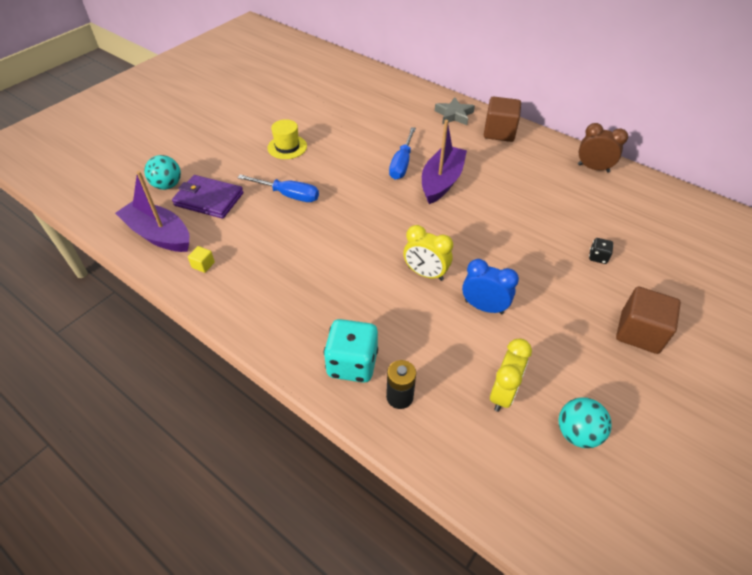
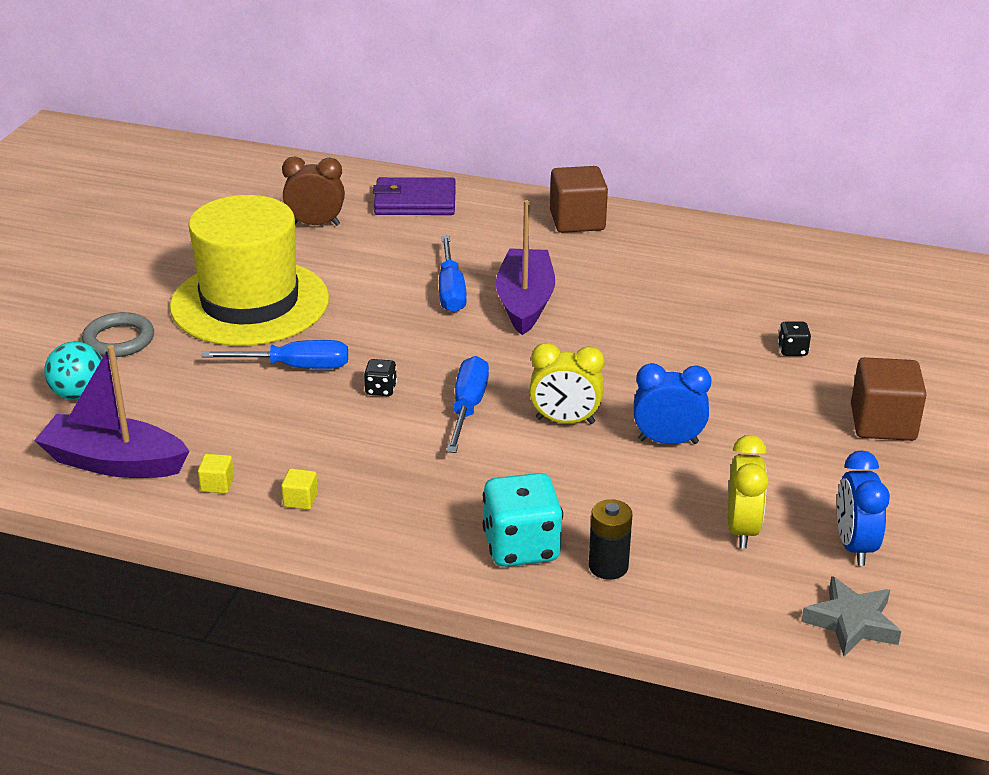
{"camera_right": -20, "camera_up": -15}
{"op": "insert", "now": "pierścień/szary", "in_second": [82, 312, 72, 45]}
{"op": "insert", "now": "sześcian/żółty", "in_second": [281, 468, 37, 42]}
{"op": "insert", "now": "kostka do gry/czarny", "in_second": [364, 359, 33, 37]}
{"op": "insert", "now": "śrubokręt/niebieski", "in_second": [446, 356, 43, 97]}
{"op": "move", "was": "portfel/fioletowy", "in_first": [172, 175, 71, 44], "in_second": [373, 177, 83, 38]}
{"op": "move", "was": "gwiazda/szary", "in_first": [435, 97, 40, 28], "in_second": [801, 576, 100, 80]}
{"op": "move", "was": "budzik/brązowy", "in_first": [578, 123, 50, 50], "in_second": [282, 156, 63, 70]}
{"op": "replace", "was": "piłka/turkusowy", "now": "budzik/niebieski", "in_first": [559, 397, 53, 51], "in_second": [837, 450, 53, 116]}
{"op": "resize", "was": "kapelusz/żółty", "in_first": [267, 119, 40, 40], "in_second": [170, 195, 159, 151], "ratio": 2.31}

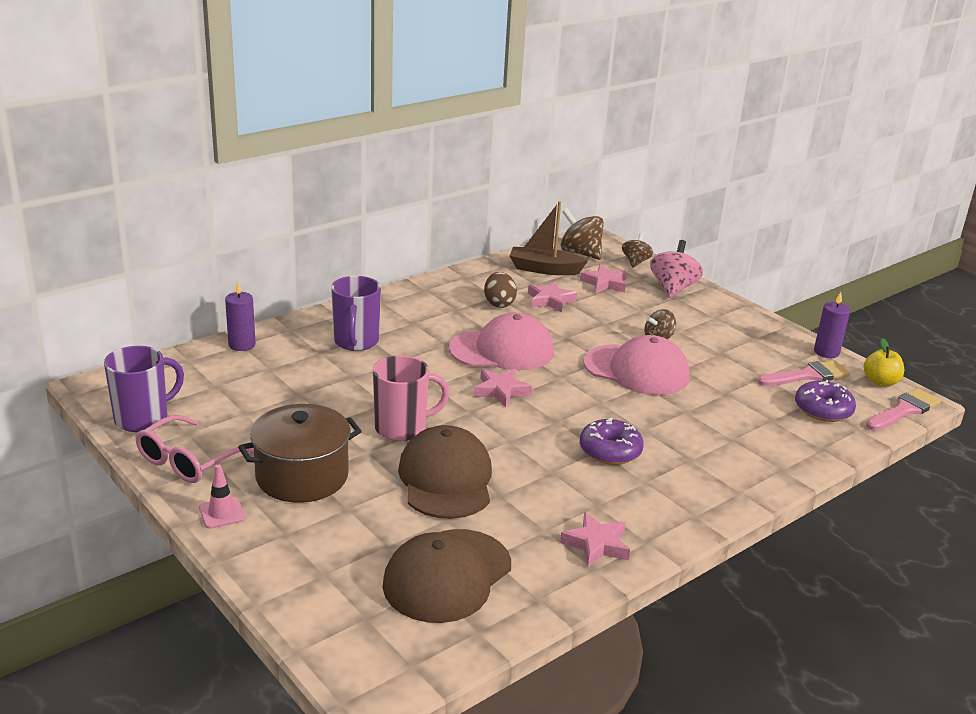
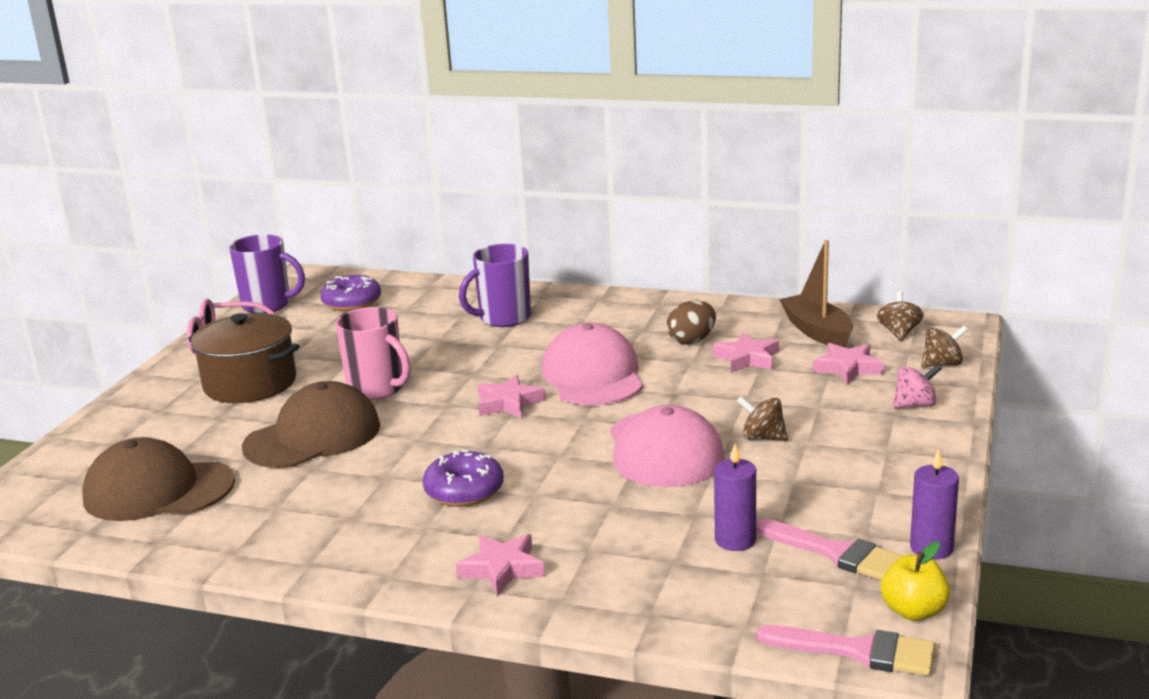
{"camera_right": 60, "camera_up": -5}
{"op": "delete", "was": "pachołek/różowy", "in_first": [199, 464, 46, 65]}
{"op": "move", "was": "świeca/fioletowy", "in_first": [225, 282, 31, 69], "in_second": [714, 444, 42, 107]}
{"op": "move", "was": "gwiazda/różowy", "in_first": [560, 512, 70, 55], "in_second": [456, 534, 89, 62]}
{"op": "move", "was": "donut/fioletowy", "in_first": [795, 380, 61, 42], "in_second": [321, 275, 60, 36]}
{"op": "rotate", "was": "czapka/różowy", "in_first": [449, 313, 105, 57], "in_second": [542, 323, 101, 82], "clockwise": -150}
{"op": "resize", "was": "bączek/brązowy", "in_first": [560, 208, 44, 52], "in_second": [877, 291, 46, 50], "ratio": 0.62}
{"op": "resize", "was": "bączek/różowy", "in_first": [650, 240, 53, 58], "in_second": [893, 364, 49, 44], "ratio": 0.62}

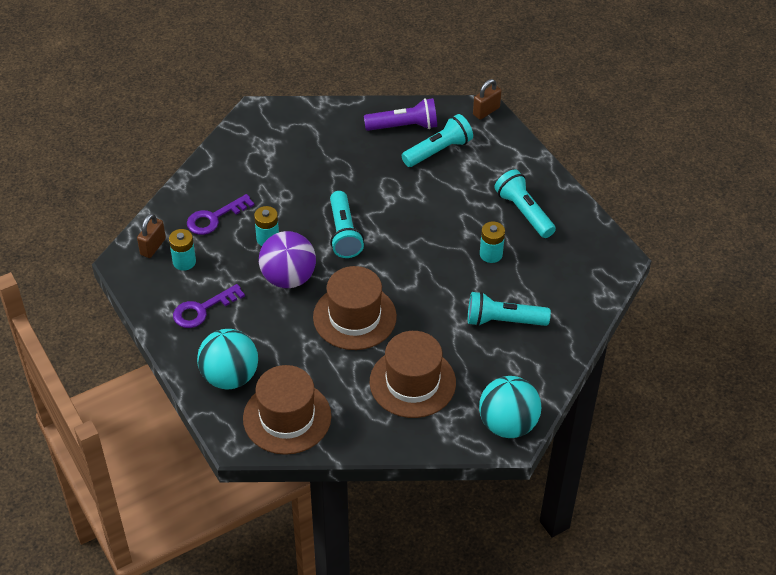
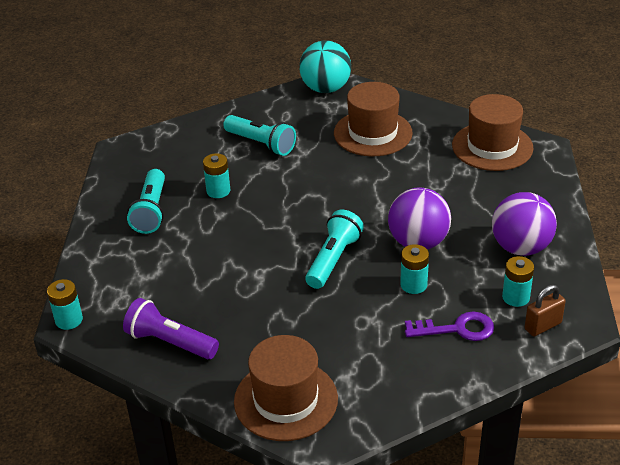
{"camera_right": -145, "camera_up": -10}
{"op": "delete", "was": "piłka/turkusowy", "in_first": [197, 329, 61, 60]}
{"op": "delete", "was": "latarka/turkusowy", "in_first": [402, 114, 71, 53]}
{"op": "move", "was": "kapelusz/brązowy", "in_first": [313, 266, 84, 84], "in_second": [234, 335, 104, 106]}
{"op": "replace", "was": "klucz/fioletowy", "now": "piłka/fioletowy", "in_first": [173, 284, 72, 44], "in_second": [492, 192, 65, 64]}
{"op": "replace", "was": "kłódka/brązowy", "now": "bateria/turkusowy", "in_first": [473, 79, 29, 41], "in_second": [47, 279, 36, 51]}

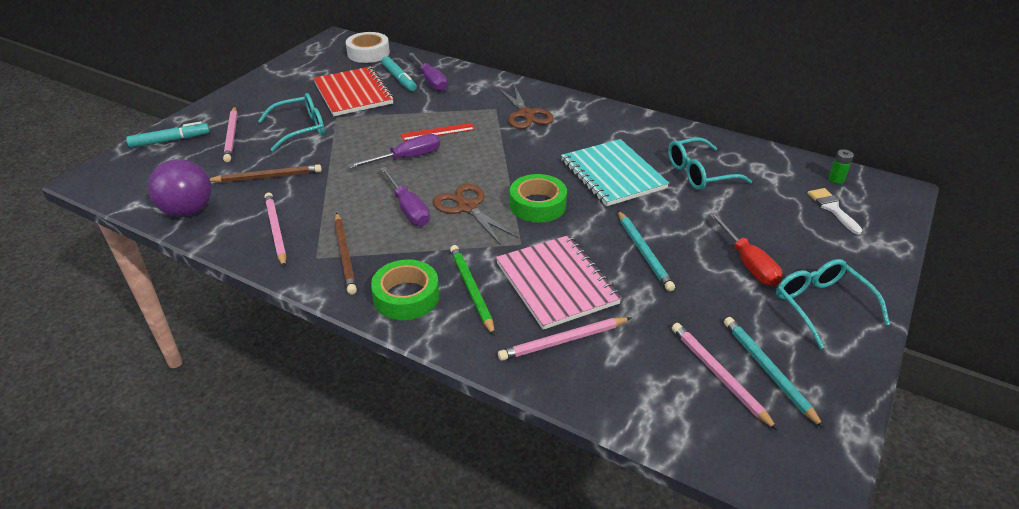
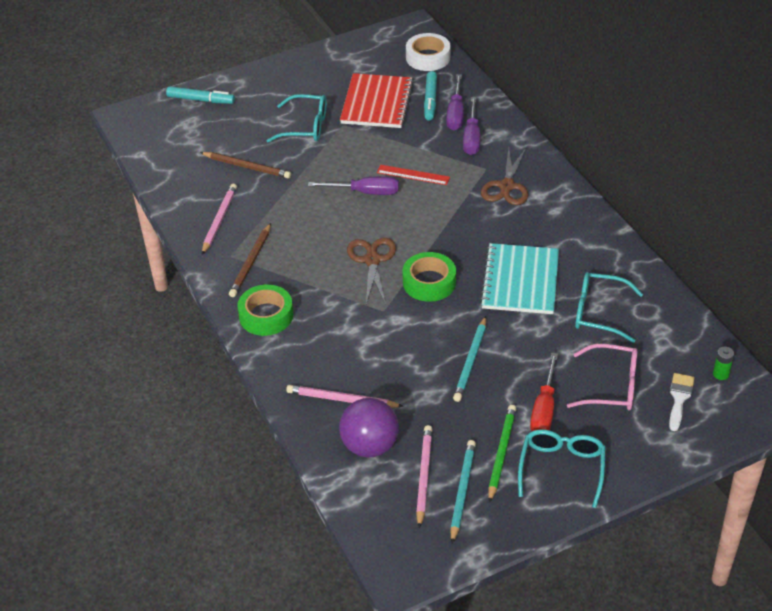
{"camera_right": 35, "camera_up": 5}
{"op": "delete", "was": "ołówek/różowy", "in_first": [223, 107, 15, 55]}
{"op": "delete", "was": "zeszyt/różowy", "in_first": [496, 235, 126, 95]}
{"op": "insert", "now": "okulary/różowy", "in_second": [567, 344, 70, 66]}
{"op": "move", "was": "piłka/fioletowy", "in_first": [148, 159, 63, 58], "in_second": [339, 398, 60, 60]}
{"op": "move", "was": "śrubokręt/fioletowy", "in_first": [380, 167, 50, 59], "in_second": [463, 97, 17, 58]}
{"op": "move", "was": "ołówek/zielony", "in_first": [450, 245, 45, 91], "in_second": [488, 405, 28, 98]}

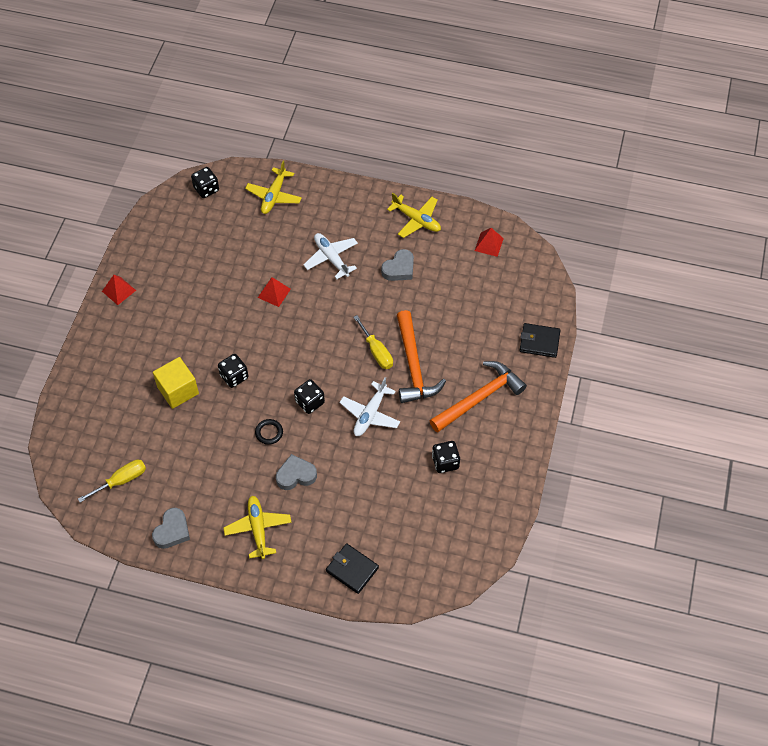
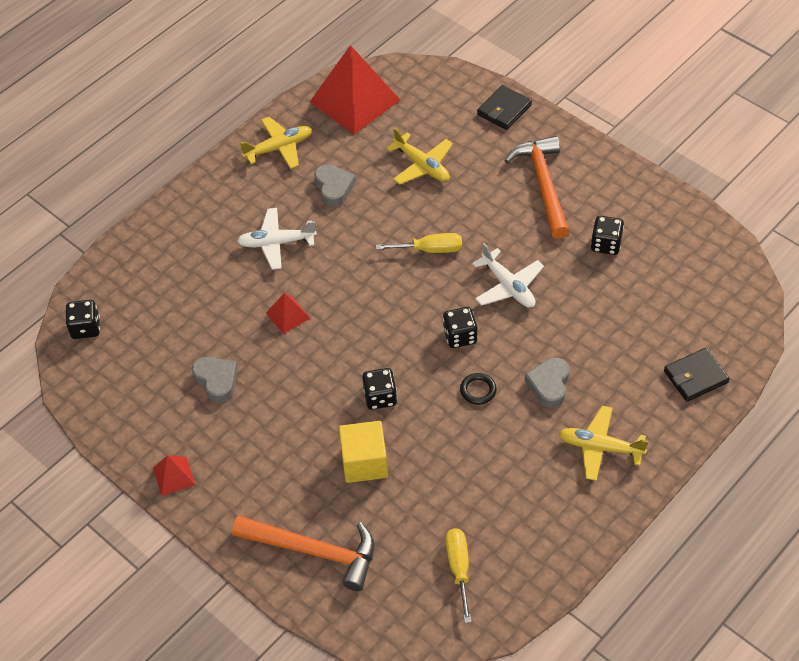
{"camera_right": -60, "camera_up": -5}
{"op": "move", "was": "serce/szary", "in_first": [152, 508, 38, 41], "in_second": [192, 357, 46, 46]}
{"op": "move", "was": "samolot/żółty", "in_first": [245, 161, 57, 53], "in_second": [386, 128, 67, 57]}
{"op": "move", "was": "młotek/pomarańczowy", "in_first": [397, 310, 49, 93], "in_second": [232, 515, 142, 76]}
{"op": "resize", "was": "piramida/czerwony", "in_first": [475, 228, 29, 29], "in_second": [310, 45, 90, 89], "ratio": 2.21}

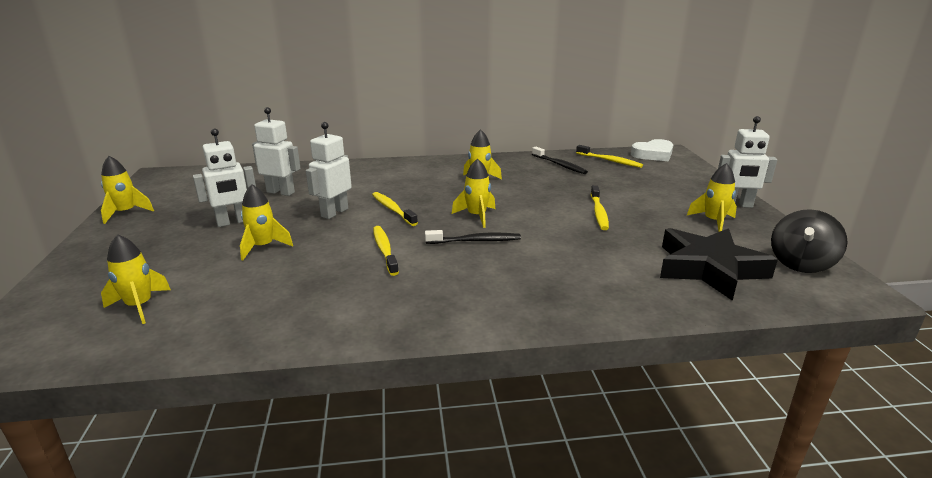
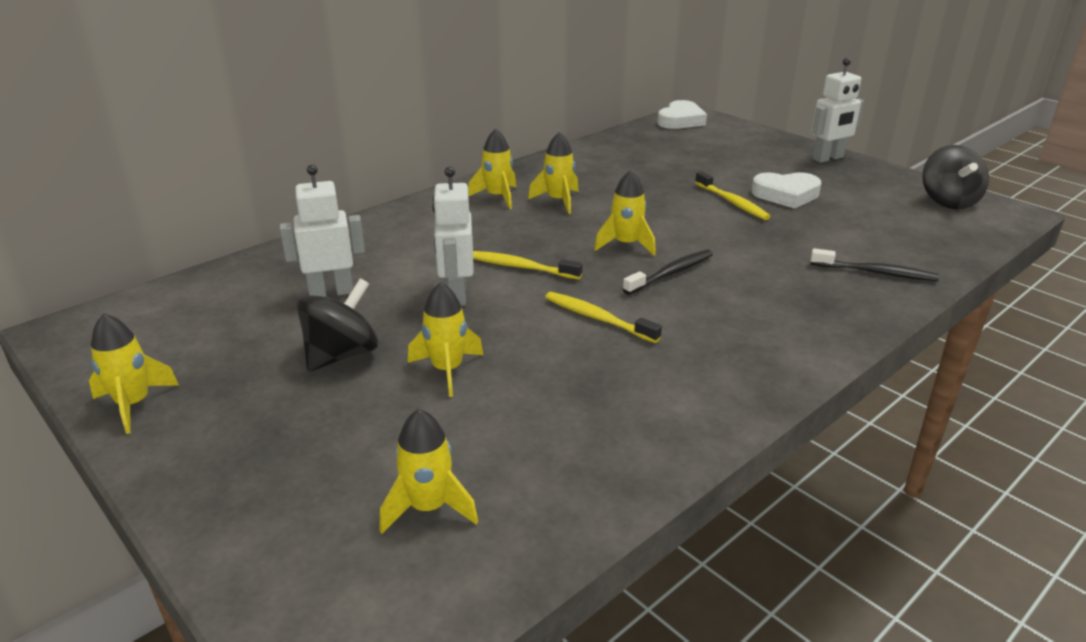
{"camera_right": -35, "camera_up": 5}
{"op": "delete", "was": "szczoteczka do zębów/żółty", "in_first": [576, 145, 67, 23]}
{"op": "delete", "was": "gwiazda/czarny", "in_first": [660, 228, 118, 73]}
{"op": "insert", "now": "serce/biały", "in_second": [752, 172, 69, 37]}
{"op": "move", "was": "szczoteczka do zębów/czarny", "in_first": [532, 147, 56, 27], "in_second": [811, 248, 128, 33]}
{"op": "move", "was": "rakieta/żółty", "in_first": [687, 163, 50, 69], "in_second": [468, 129, 48, 80]}
{"op": "replace", "was": "robot/biały", "now": "bączek/czarny", "in_first": [193, 128, 63, 99], "in_second": [297, 278, 81, 93]}

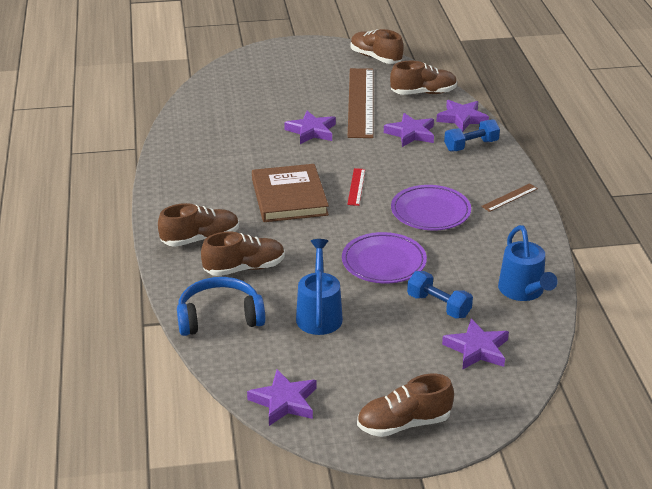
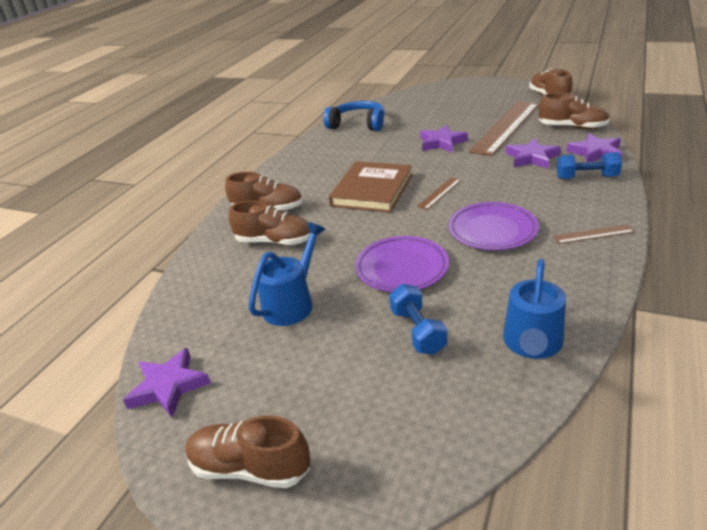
{"camera_right": 35, "camera_up": 0}
{"op": "delete", "was": "gwiazda/fioletowy", "in_first": [442, 319, 67, 51]}
{"op": "move", "was": "słuchawki/niebieski", "in_first": [177, 277, 88, 59], "in_second": [323, 101, 62, 30]}
{"op": "recolor", "was": "linijka/czerwony", "now": "linijka/brązowy", "in_first": [347, 168, 18, 38], "in_second": [417, 177, 44, 33]}

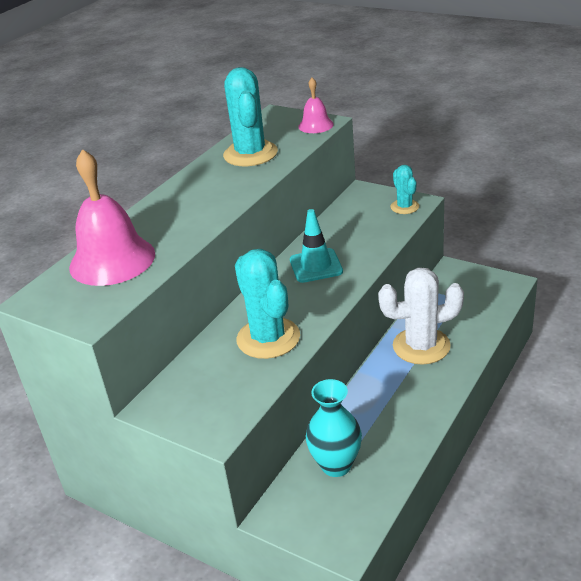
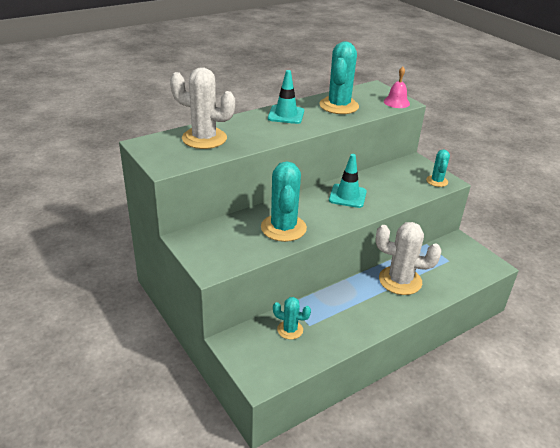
{"camera_right": 20, "camera_up": 0}
{"op": "insert", "now": "pachołek/turkusowy", "in_second": [268, 70, 36, 54]}
{"op": "replace", "was": "dzwonek/różowy", "now": "kaktus/biały", "in_first": [69, 149, 86, 137], "in_second": [170, 67, 65, 82]}
{"op": "replace", "was": "wazon/turkusowy", "now": "kaktus/turkusowy", "in_first": [306, 379, 56, 98], "in_second": [273, 297, 38, 42]}

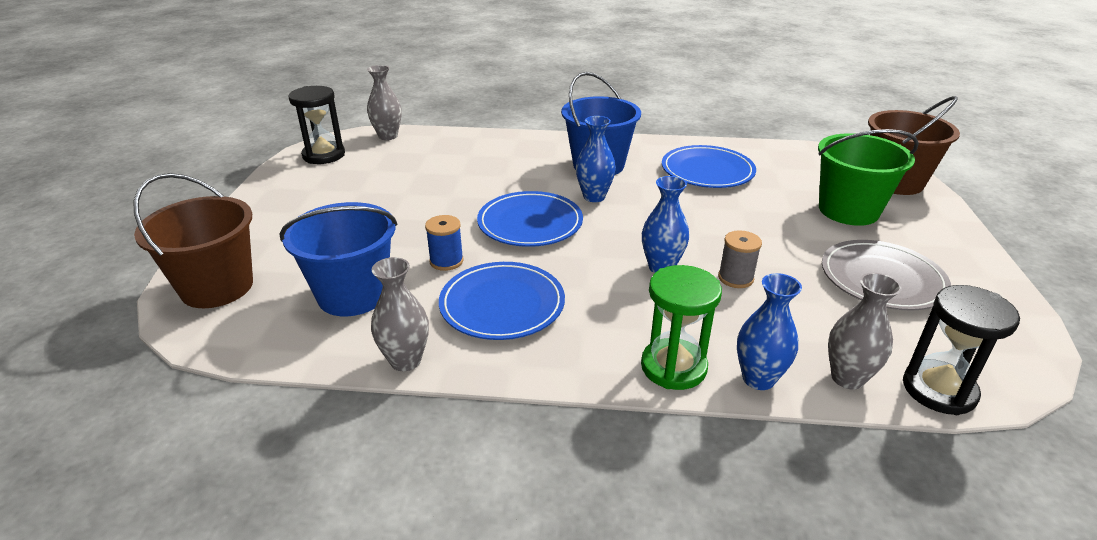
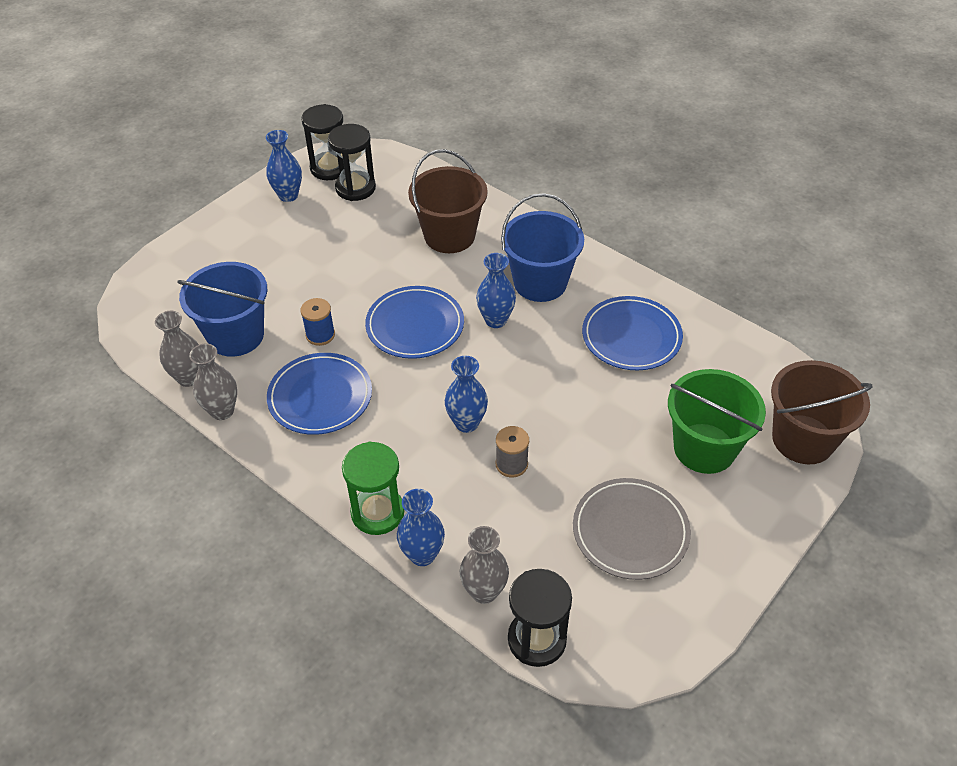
{"camera_right": 35, "camera_up": 15}
{"op": "insert", "now": "wazon/niebieski", "in_second": [266, 130, 36, 72]}
{"op": "insert", "now": "klepsydra/czarny", "in_second": [328, 124, 48, 77]}
{"op": "move", "was": "wiadro/brązowy", "in_first": [133, 173, 120, 135], "in_second": [408, 149, 80, 104]}
{"op": "move", "was": "wazon/szary", "in_first": [367, 65, 35, 75], "in_second": [155, 311, 44, 76]}

